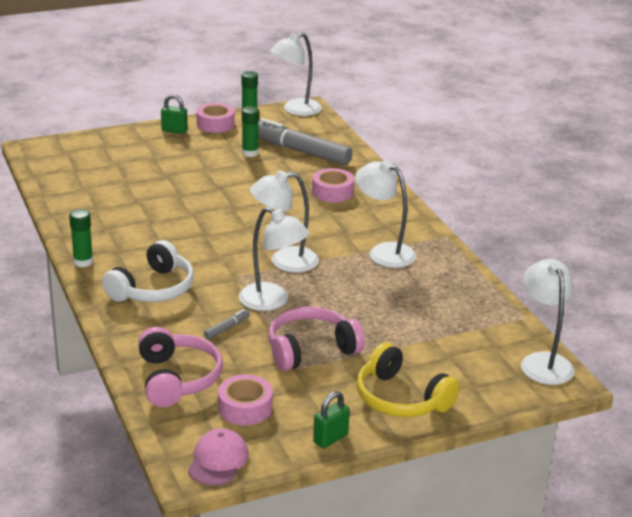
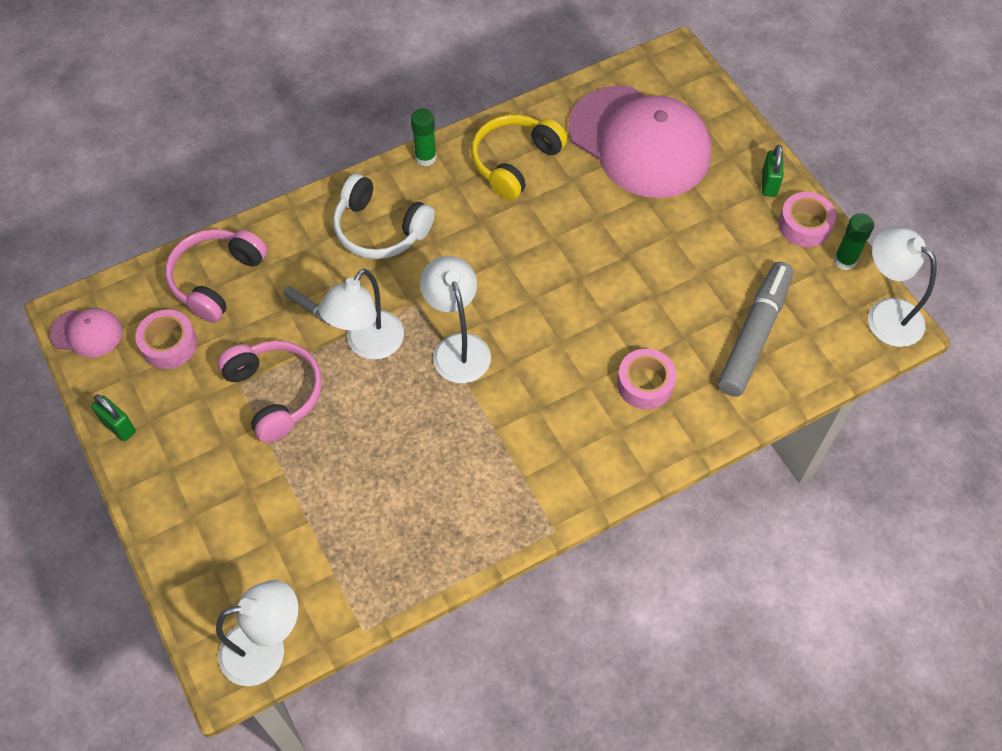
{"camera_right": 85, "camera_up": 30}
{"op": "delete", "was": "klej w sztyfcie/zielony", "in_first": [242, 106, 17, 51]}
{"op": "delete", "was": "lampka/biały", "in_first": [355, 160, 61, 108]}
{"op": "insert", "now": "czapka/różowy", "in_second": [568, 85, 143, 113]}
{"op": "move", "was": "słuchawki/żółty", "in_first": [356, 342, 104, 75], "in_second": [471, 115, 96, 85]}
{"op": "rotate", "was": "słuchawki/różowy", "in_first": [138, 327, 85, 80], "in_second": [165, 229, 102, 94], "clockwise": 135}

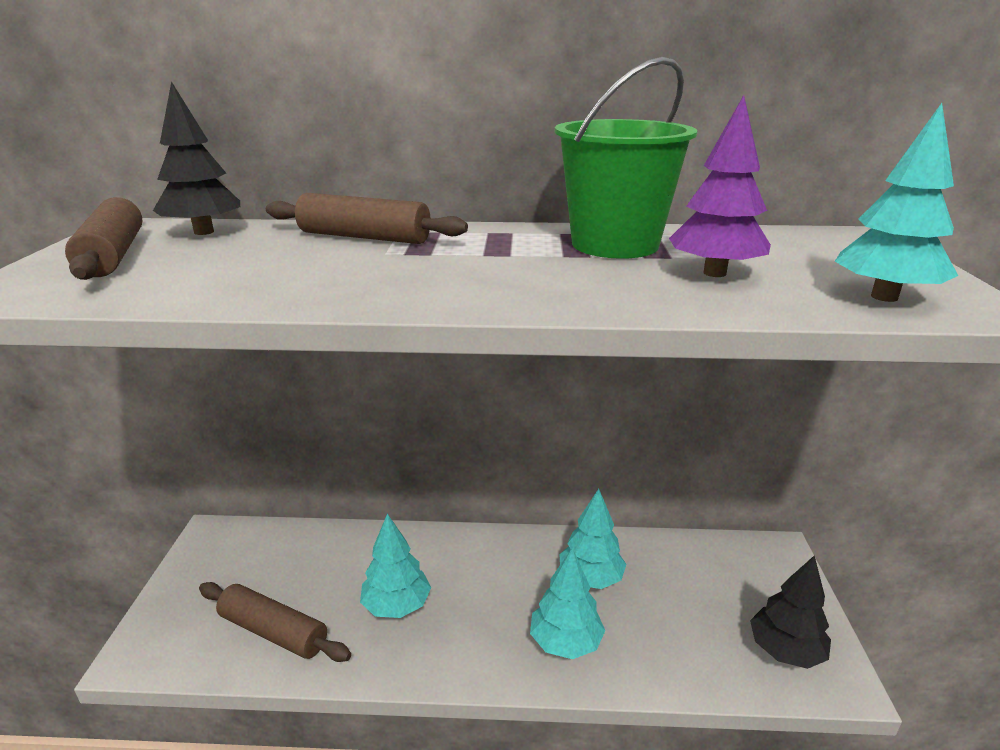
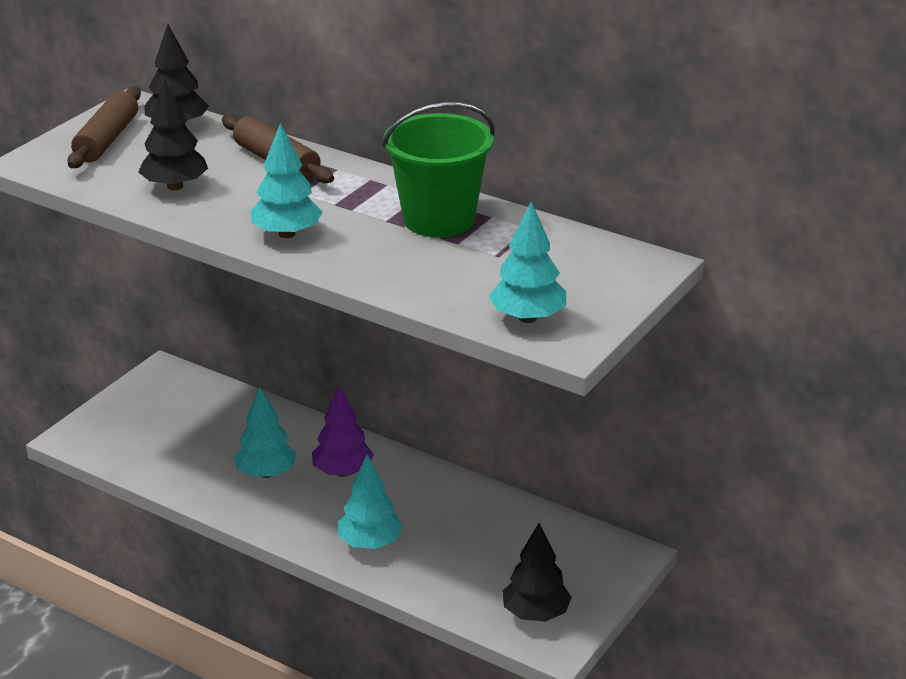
{"camera_right": 30, "camera_up": 5}
{"op": "delete", "was": "wałek do ciasta/brązowy", "in_first": [199, 582, 152, 80]}
{"op": "insert", "now": "drzewko/czarny", "in_second": [138, 79, 70, 111]}
{"op": "move", "was": "drzewko/turkusowy", "in_first": [559, 489, 67, 100], "in_second": [251, 123, 72, 115]}
{"op": "move", "was": "drzewko/fioletowy", "in_first": [669, 95, 102, 182], "in_second": [312, 386, 62, 91]}

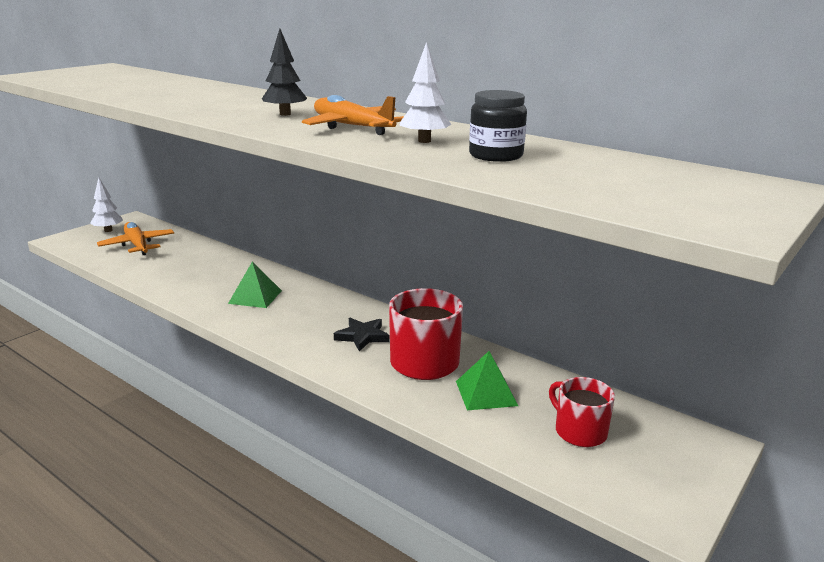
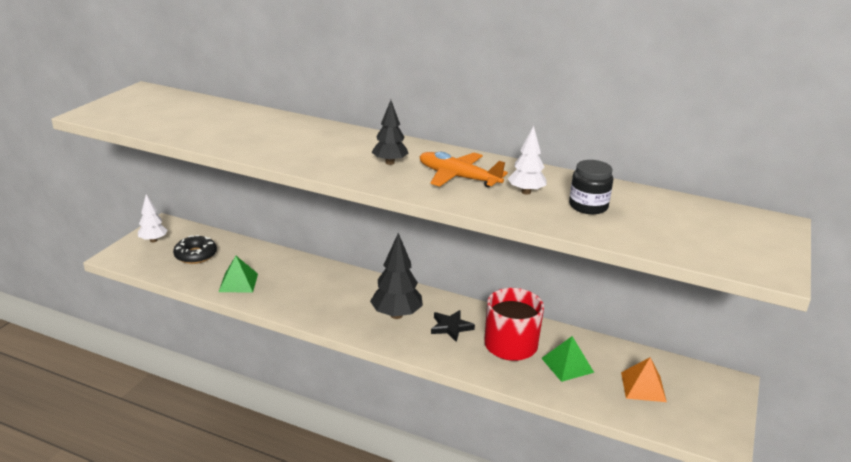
{"camera_right": -15, "camera_up": 5}
{"op": "insert", "now": "drzewko/czarny", "in_second": [370, 233, 53, 86]}
{"op": "move", "was": "piramida/zielony", "in_first": [228, 262, 54, 46], "in_second": [219, 256, 39, 37]}
{"op": "replace", "was": "samolot/pomarańczowy", "now": "donut/czarny", "in_first": [97, 222, 77, 33], "in_second": [173, 235, 44, 29]}
{"op": "replace", "was": "kubek/czerwony", "now": "piramida/pomarańczowy", "in_first": [549, 377, 66, 70], "in_second": [621, 357, 46, 45]}

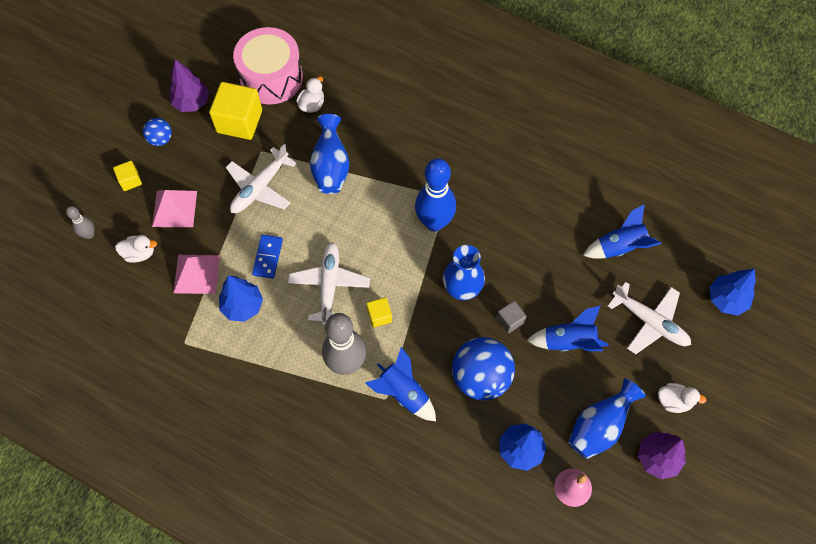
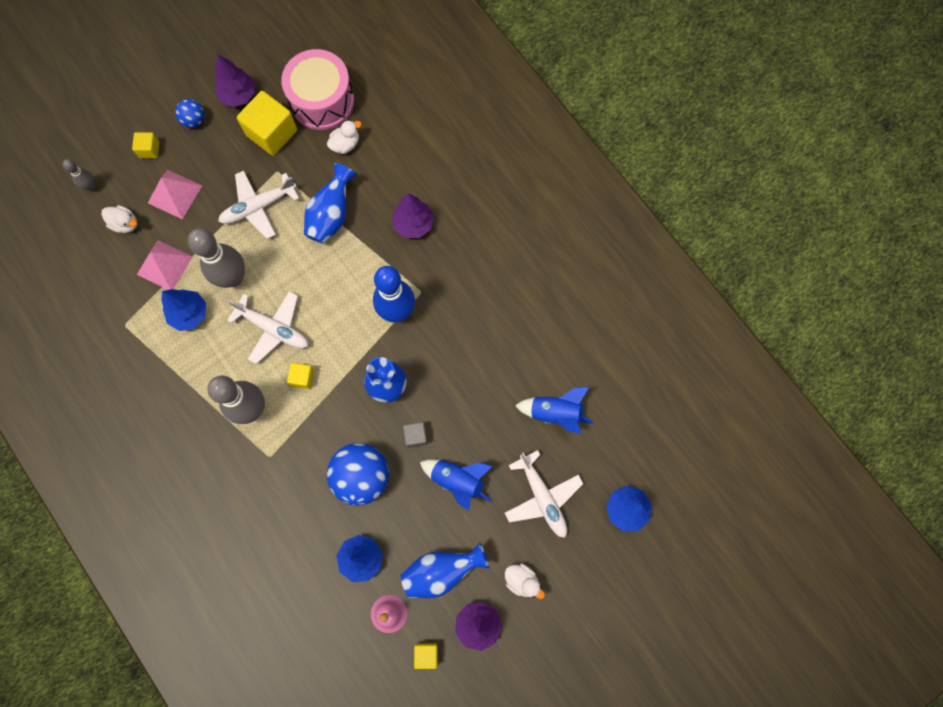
{"camera_right": 25, "camera_up": 10}
{"op": "delete", "was": "rakieta/niebieski", "in_first": [365, 347, 71, 74]}
{"op": "insert", "now": "drzewko/fioletowy", "in_second": [392, 194, 42, 44]}
{"op": "insert", "now": "sześcian/żółty", "in_second": [414, 643, 23, 26]}
{"op": "replace", "was": "kostka domina/niebieski", "now": "kręgiel/szary", "in_first": [252, 235, 31, 43], "in_second": [188, 228, 57, 60]}
{"op": "rotate", "was": "samolot/biały", "in_first": [288, 242, 82, 83], "in_second": [227, 291, 81, 73], "clockwise": 90}

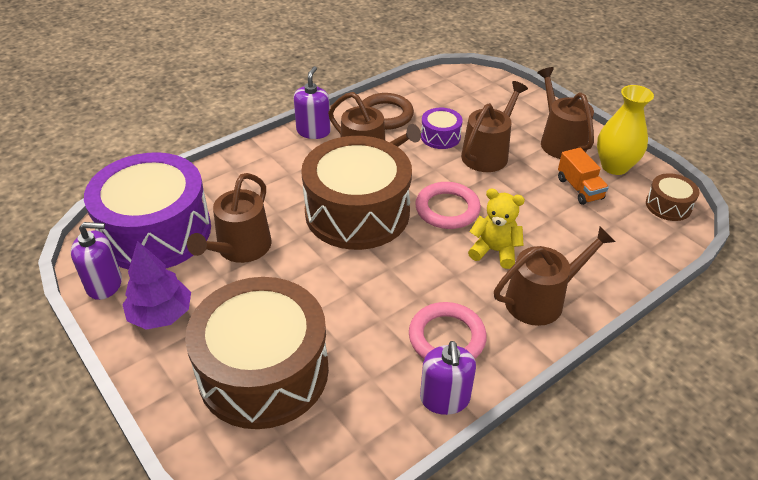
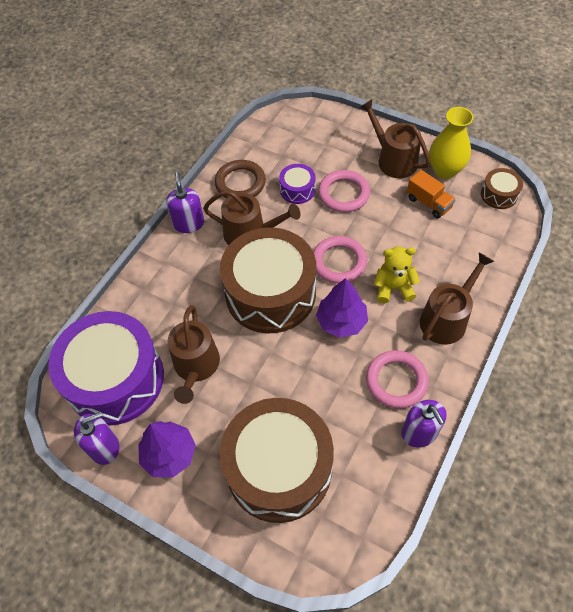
{"camera_right": -20, "camera_up": 15}
{"op": "insert", "now": "drzewko/fioletowy", "in_second": [316, 278, 52, 60]}
{"op": "replace", "was": "konewka/brązowy", "now": "pierścień/różowy", "in_first": [461, 81, 67, 91], "in_second": [318, 170, 52, 42]}

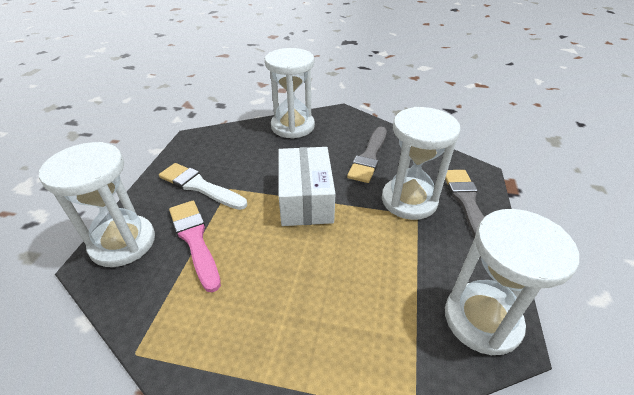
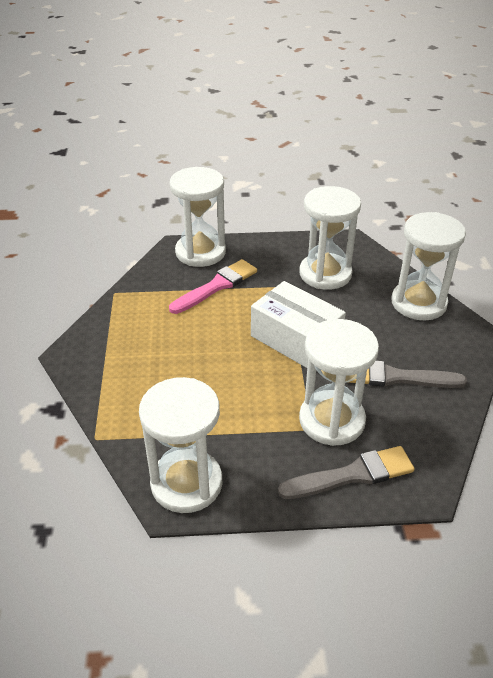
{"camera_right": 75, "camera_up": 0}
{"op": "delete", "was": "pędzel/biały", "in_first": [159, 163, 88, 47]}
{"op": "insert", "now": "klepsydra/biały", "in_second": [299, 186, 62, 104]}
{"op": "rotate", "was": "pudełko/biały", "in_first": [278, 147, 57, 79], "in_second": [251, 281, 95, 87], "clockwise": 60}

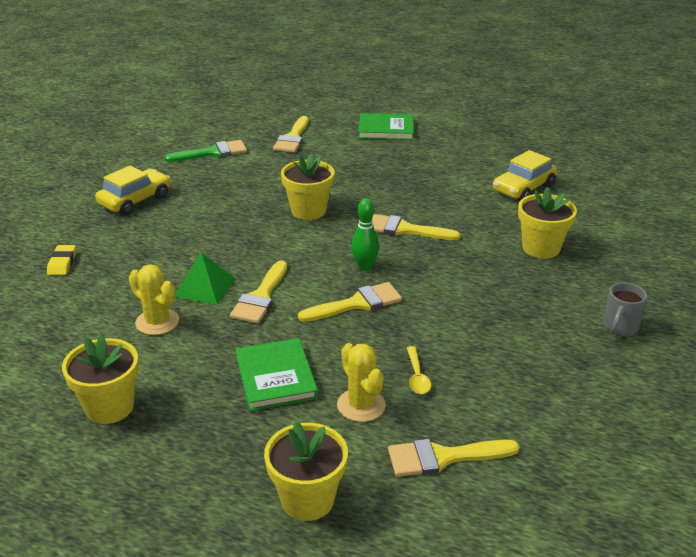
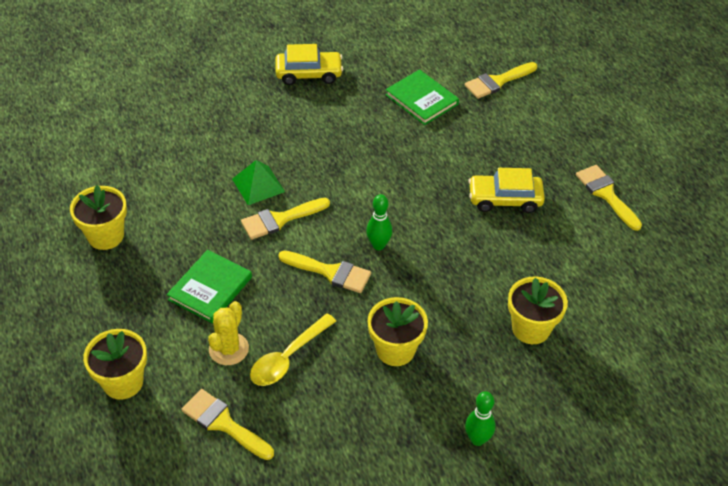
{"camera_right": 45, "camera_up": 15}
{"op": "delete", "was": "gumka do mazania/żółty", "in_first": [47, 245, 29, 30]}
{"op": "delete", "was": "kaktus/żółty", "in_first": [129, 264, 50, 71]}
{"op": "delete", "was": "pędzel/zielony", "in_first": [165, 140, 82, 22]}
{"op": "move", "was": "doniczka/żółty", "in_first": [281, 153, 54, 67], "in_second": [367, 297, 61, 69]}
{"op": "move", "was": "książka/zielony", "in_first": [358, 113, 56, 27], "in_second": [386, 69, 73, 56]}
{"op": "move", "was": "pędzel/żółty", "in_first": [372, 214, 88, 26], "in_second": [576, 165, 66, 66]}
{"op": "move", "was": "samochód/żółty", "in_first": [493, 150, 64, 51], "in_second": [468, 168, 77, 45]}
{"op": "replace", "was": "kubek/szary", "now": "kręgiel/zielony", "in_first": [603, 282, 44, 54], "in_second": [465, 391, 30, 55]}
{"op": "resize", "was": "łyżka/żółty", "in_first": [407, 346, 24, 48], "in_second": [250, 313, 86, 73], "ratio": 1.71}

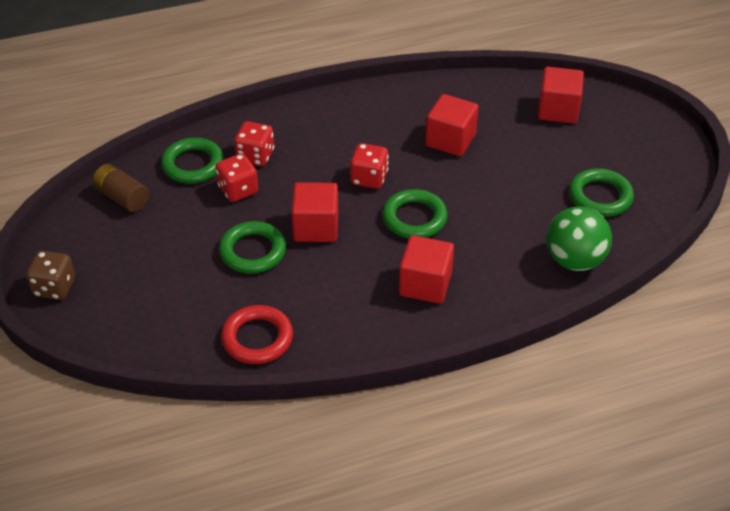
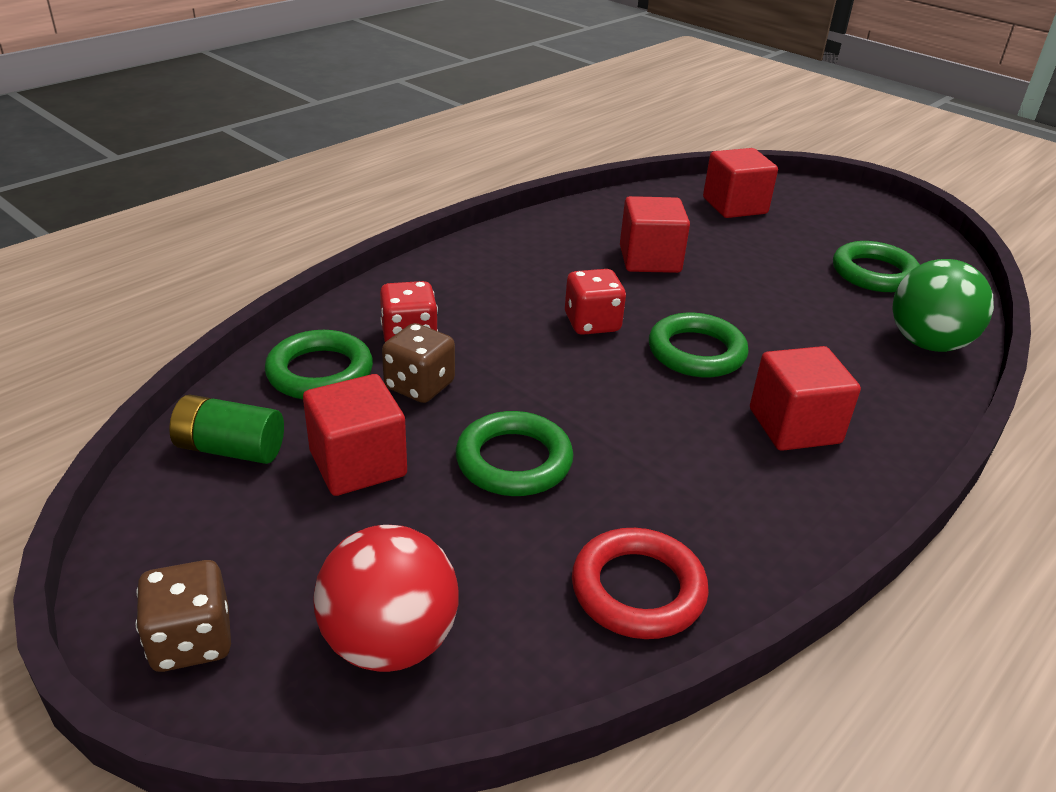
{"camera_right": -30, "camera_up": -10}
{"op": "insert", "now": "piłka/czerwony", "in_second": [313, 525, 146, 147]}
{"op": "move", "was": "sześcian/czerwony", "in_first": [292, 182, 46, 60], "in_second": [303, 374, 104, 122]}
{"op": "recolor", "was": "bateria/brązowy", "now": "bateria/zielony", "in_first": [93, 163, 56, 49], "in_second": [169, 394, 115, 70]}
{"op": "recolor", "was": "kostka do gry/czerwony", "now": "kostka do gry/brązowy", "in_first": [216, 154, 42, 48], "in_second": [382, 323, 73, 80]}

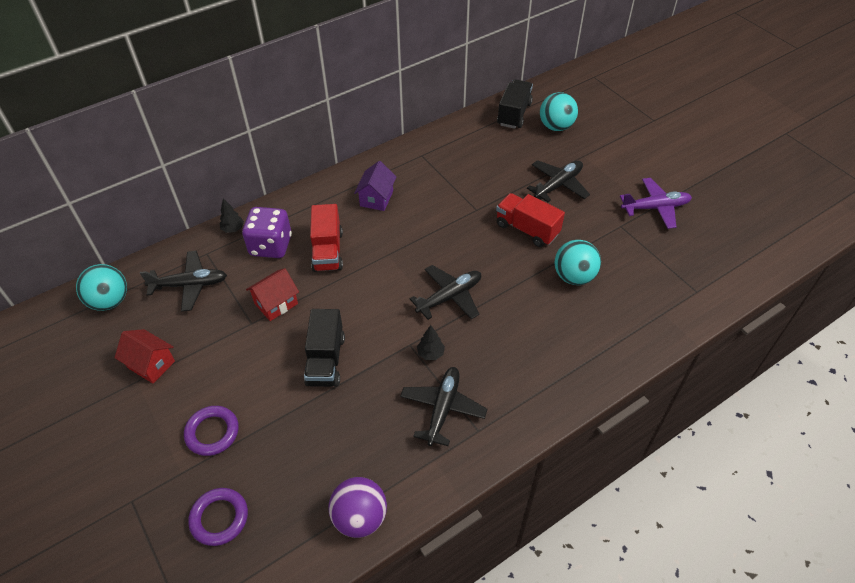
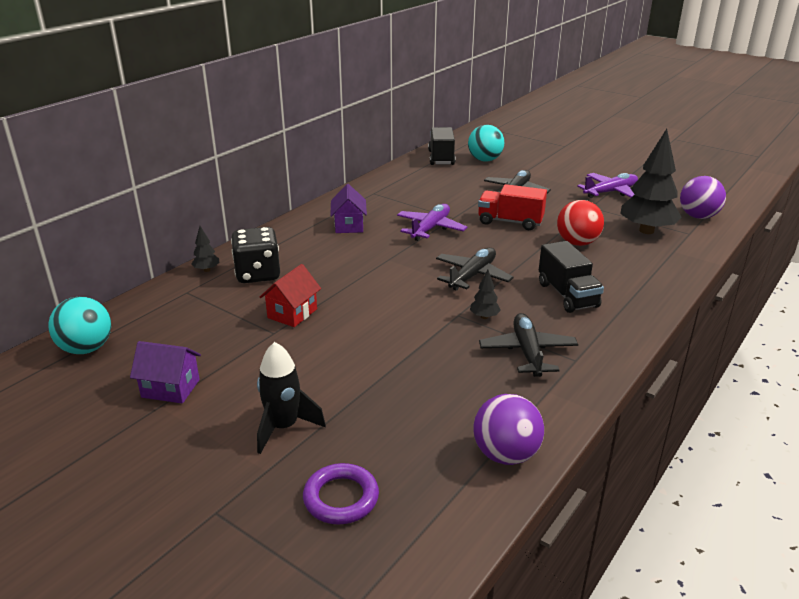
{"camera_right": -20, "camera_up": -20}
{"op": "delete", "was": "samolot/czarny", "in_first": [140, 251, 87, 61]}
{"op": "delete", "was": "ciężarówka/czerwony", "in_first": [310, 204, 33, 68]}
{"op": "insert", "now": "samolot/fioletowy", "in_second": [397, 204, 70, 37]}
{"op": "insert", "now": "drzewko/czarny", "in_second": [620, 129, 62, 105]}
{"op": "insert", "now": "piłka/fioletowy", "in_second": [680, 176, 46, 43]}
{"op": "move", "was": "ciężarówka/czarny", "in_first": [304, 309, 41, 78], "in_second": [539, 241, 65, 72]}
{"op": "replace", "was": "pierścień/fioletowy", "now": "rakieta/czarny", "in_first": [184, 406, 55, 50], "in_second": [257, 342, 69, 112]}
{"op": "recolor", "was": "domek/czerwony", "now": "domek/fioletowy", "in_first": [114, 329, 61, 54], "in_second": [130, 341, 71, 62]}
{"op": "recolor", "was": "kostka do gry/fioletowy", "now": "kostka do gry/czarny", "in_first": [242, 207, 50, 51], "in_second": [231, 227, 49, 56]}
{"op": "recolor", "was": "piłka/turkusowy", "now": "piłka/czerwony", "in_first": [554, 240, 47, 45], "in_second": [557, 200, 47, 46]}

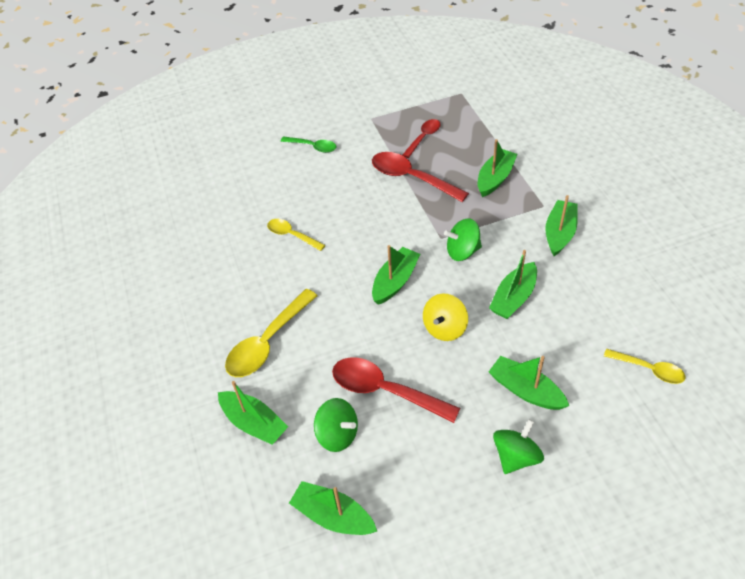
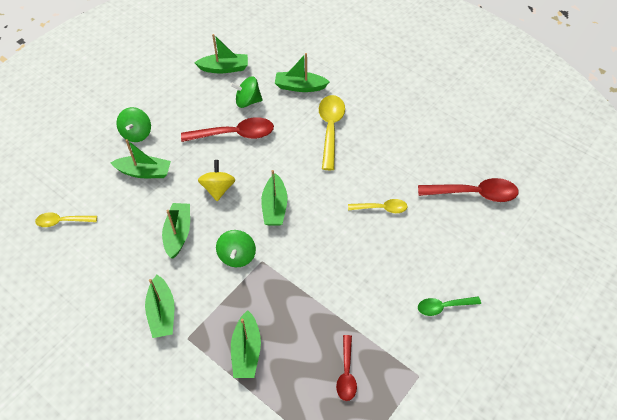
{"camera_right": 145, "camera_up": 5}
{"op": "move", "was": "łyżka/czerwony", "in_first": [372, 152, 97, 50], "in_second": [418, 178, 101, 24]}
{"op": "rotate", "was": "bączek/zielony", "in_first": [444, 218, 38, 43], "in_second": [216, 230, 40, 37], "clockwise": 135}

